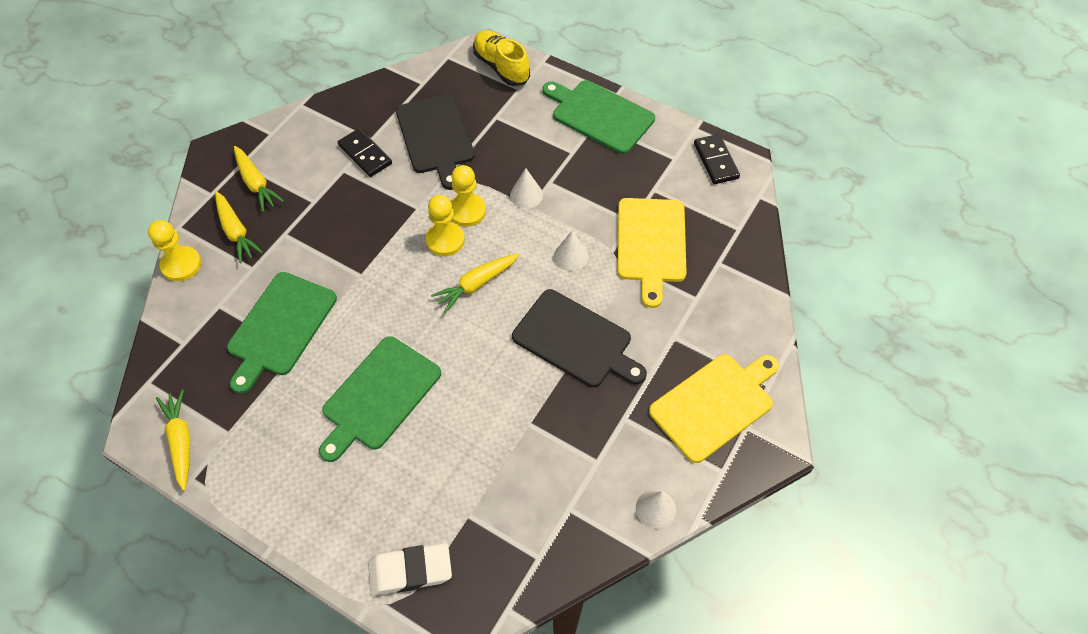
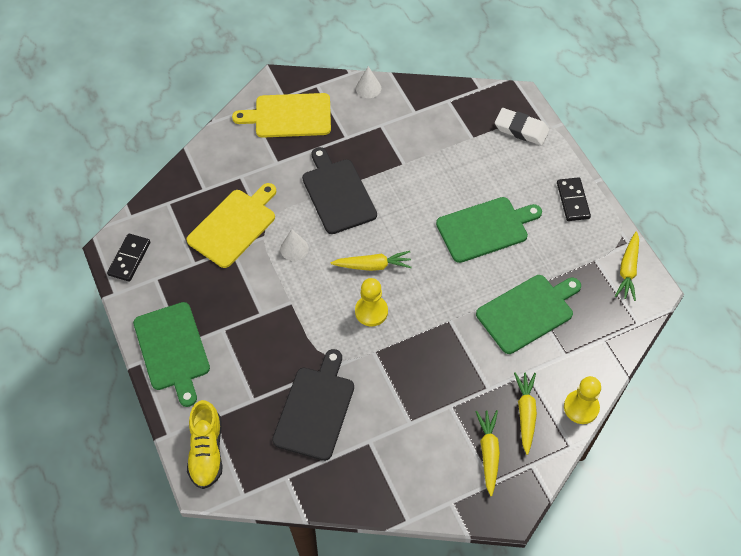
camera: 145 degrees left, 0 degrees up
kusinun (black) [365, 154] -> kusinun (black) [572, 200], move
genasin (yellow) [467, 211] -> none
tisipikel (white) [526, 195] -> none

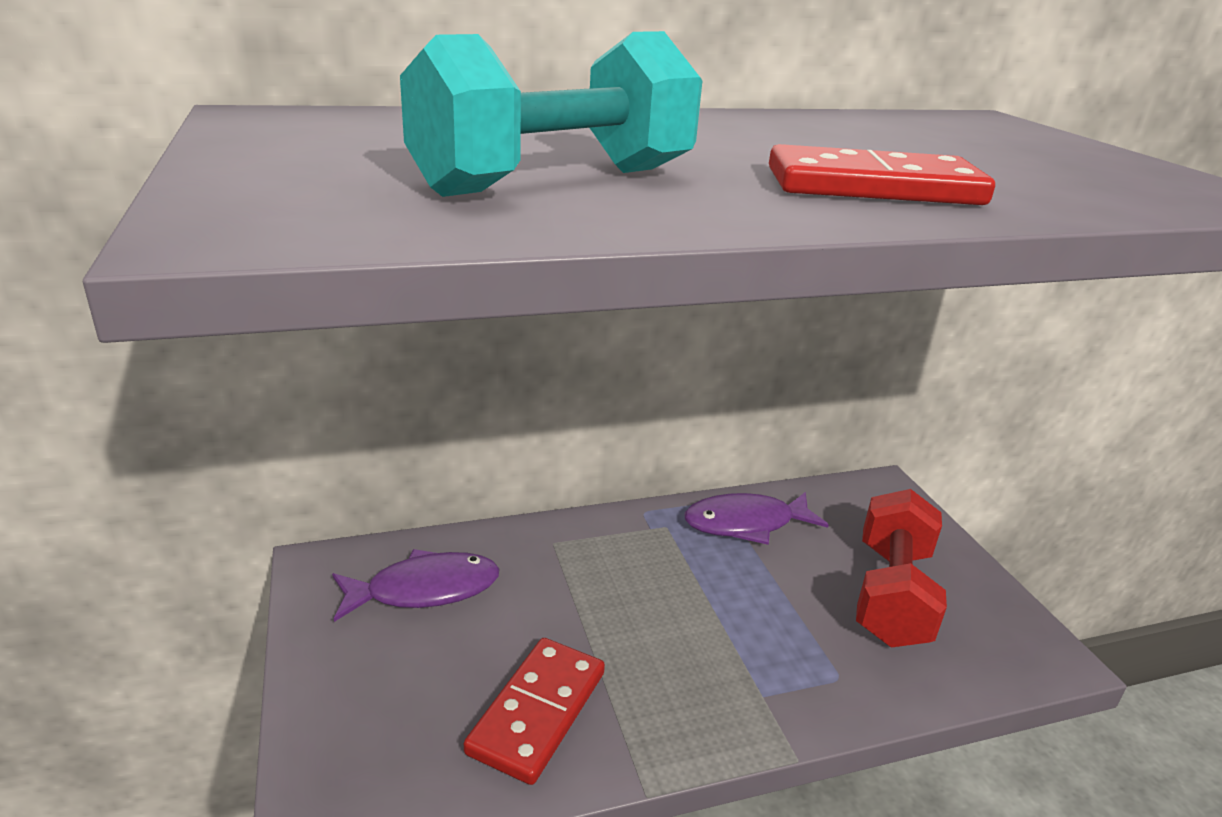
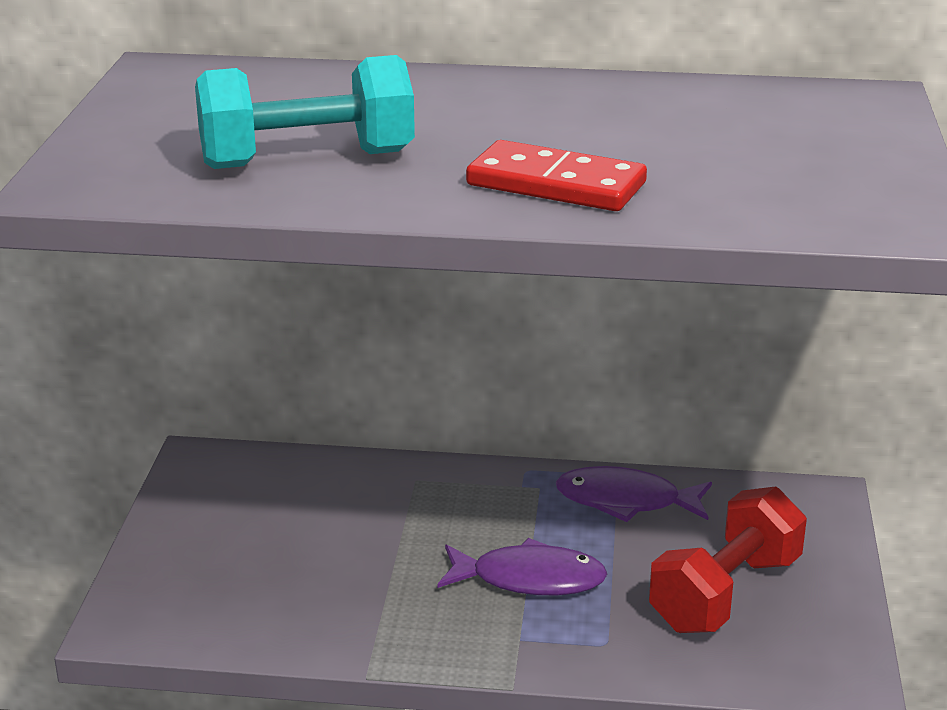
camera: 25 degrees right, 0 degrees up
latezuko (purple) [425, 590] -> latezuko (purple) [529, 579], move
kusinun (red) [538, 712] -> none

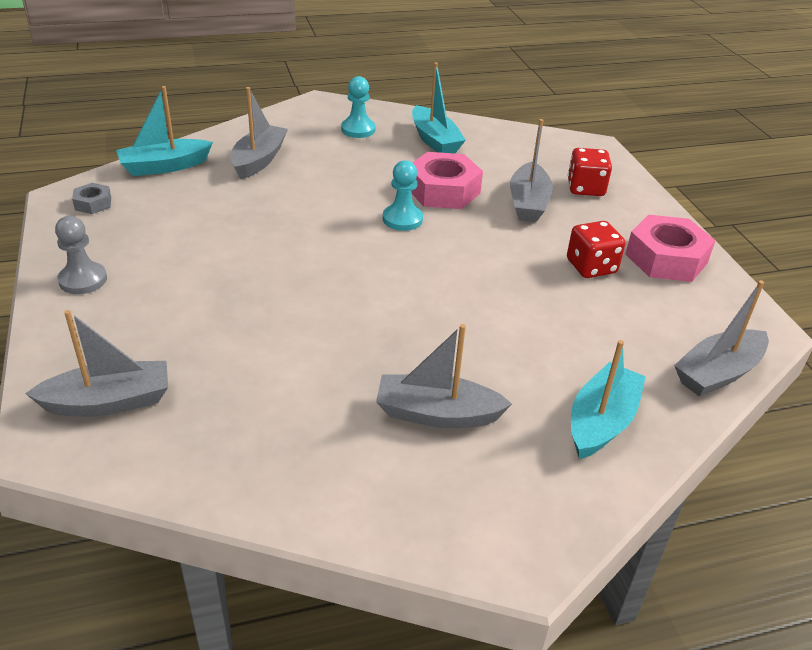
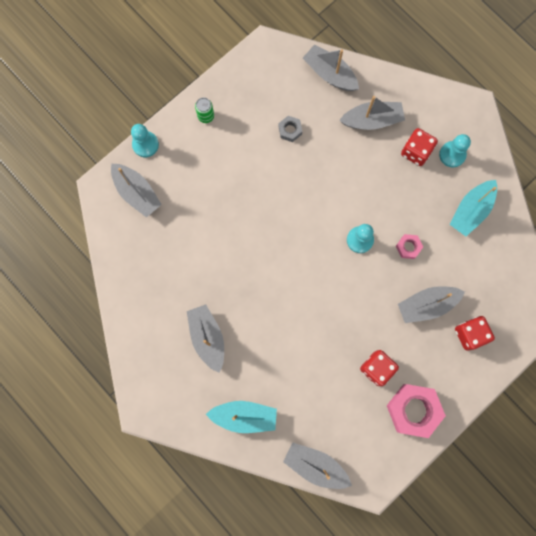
camera: 65 degrees right, 40 degrees up
none -> genasin (turquoise) [145, 145]
genasin (grey) [83, 280] -> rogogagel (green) [206, 116]
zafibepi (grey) [93, 203] -> zafibepi (grey) [290, 130], move
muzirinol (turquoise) [164, 166] -> muzirinol (grey) [330, 74]
zafibepi (pink) [443, 190] -> zafibepi (pink) [408, 247], x0.49
none -> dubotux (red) [416, 152]

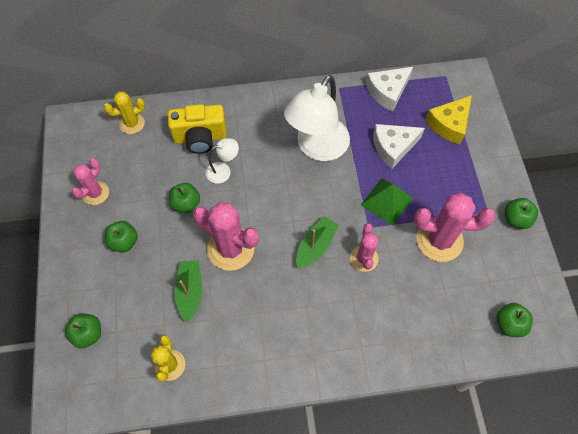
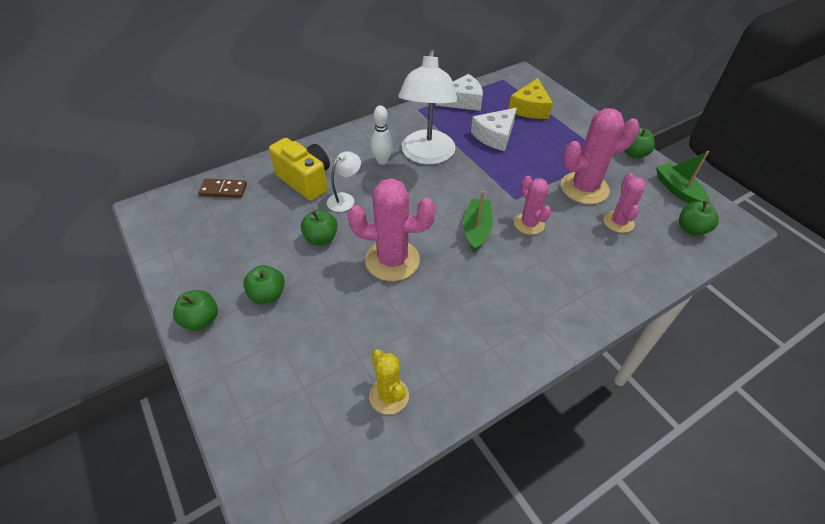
camera: 25 degrees left, 15 degrees down
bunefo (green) [88, 334] -> bunefo (green) [201, 320], move
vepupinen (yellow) [132, 123] -> kusinun (brown) [223, 190]
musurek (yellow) [200, 138] -> musurek (yellow) [305, 180], 105 degrees counterclockwise
none -> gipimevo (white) [382, 161]
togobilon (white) [387, 92] -> togobilon (white) [462, 101], 135 degrees counterclockwise
vepupinen (pink) [95, 193] -> vepupinen (pink) [618, 222], move
muzirinol (green) [190, 292] -> muzirinol (green) [678, 190], move
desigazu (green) [386, 201] -> none

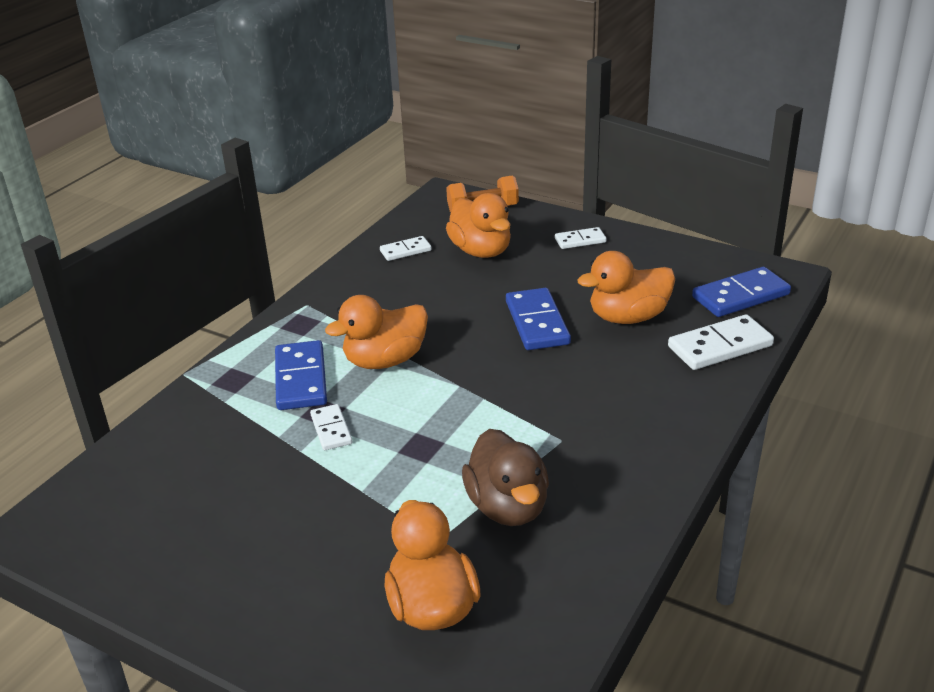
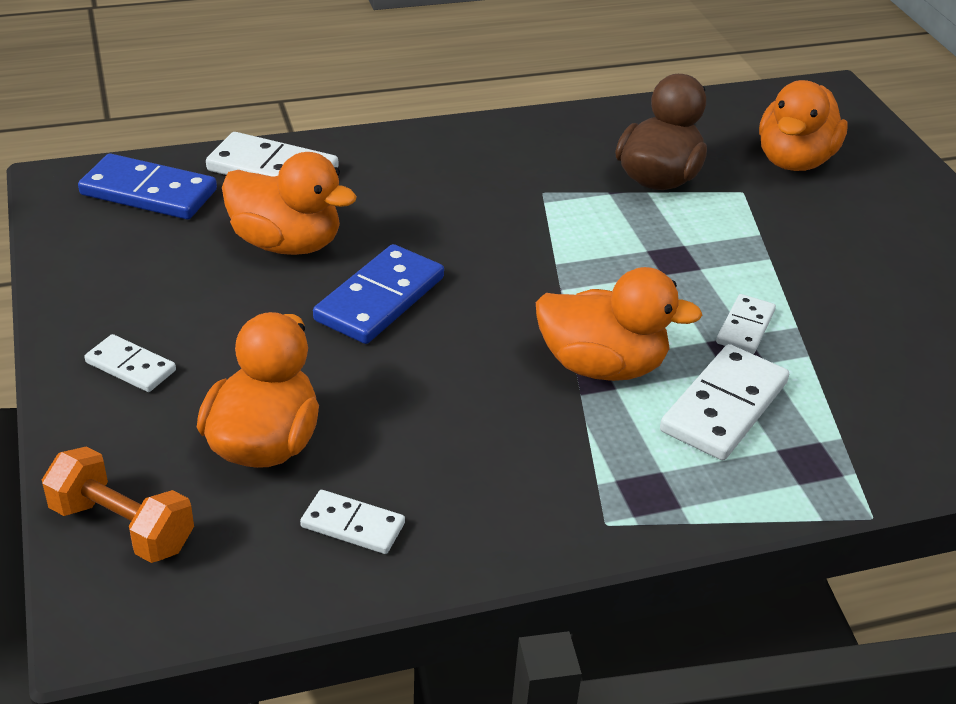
camera: 140 degrees left, 5 degrees up
kusinun (blue) [301, 379] -> kusinun (white) [724, 407]

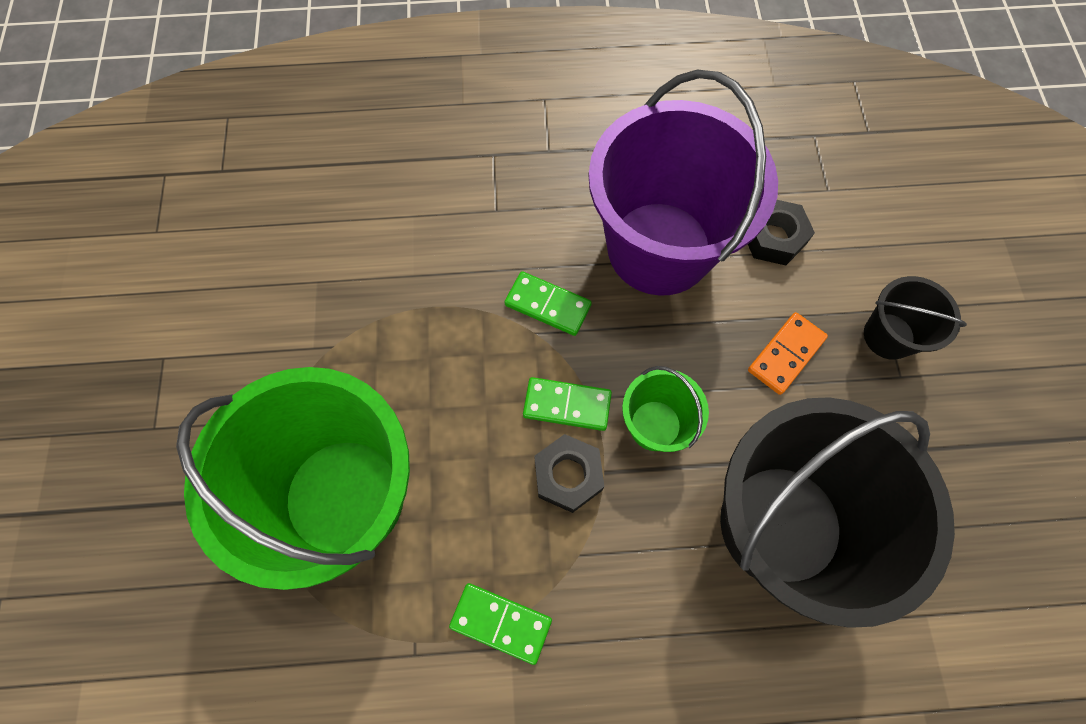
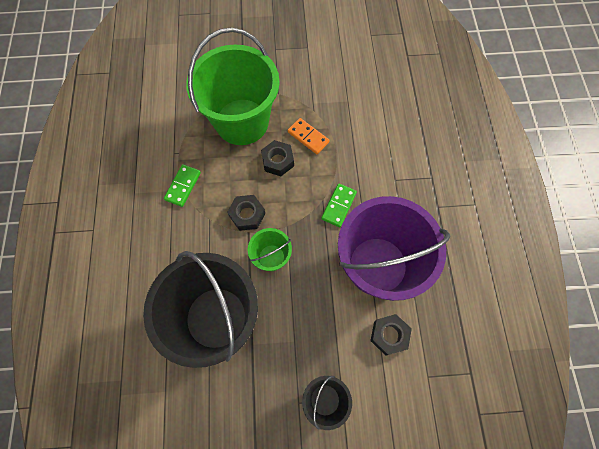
camera: 90 degrees right, 0 degrees up
none -> zafibepi (black) [278, 161]
kusinun (orange) [785, 354] -> kusinun (orange) [308, 137], move
kusinun (green) [567, 405] -> none

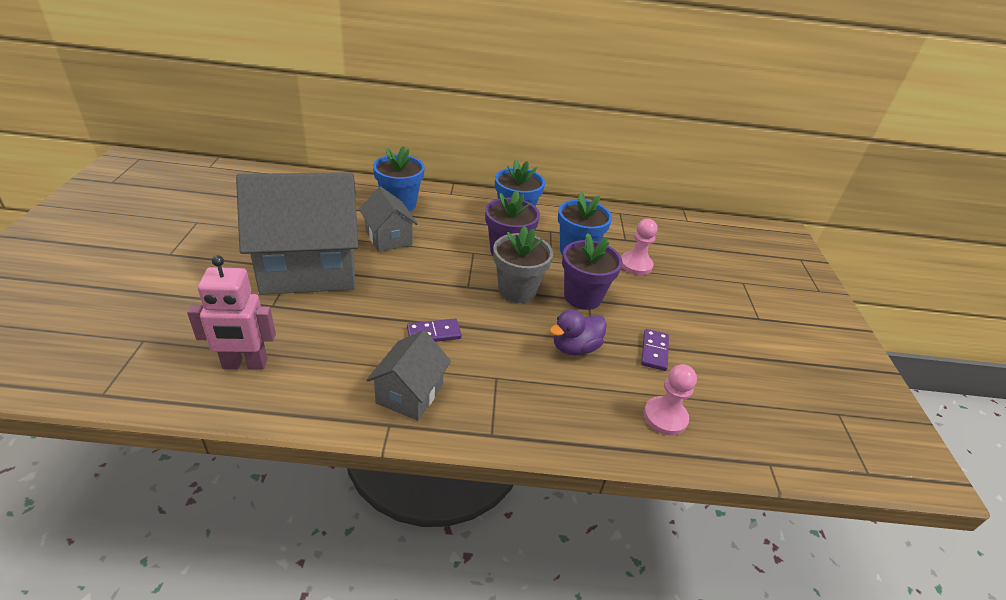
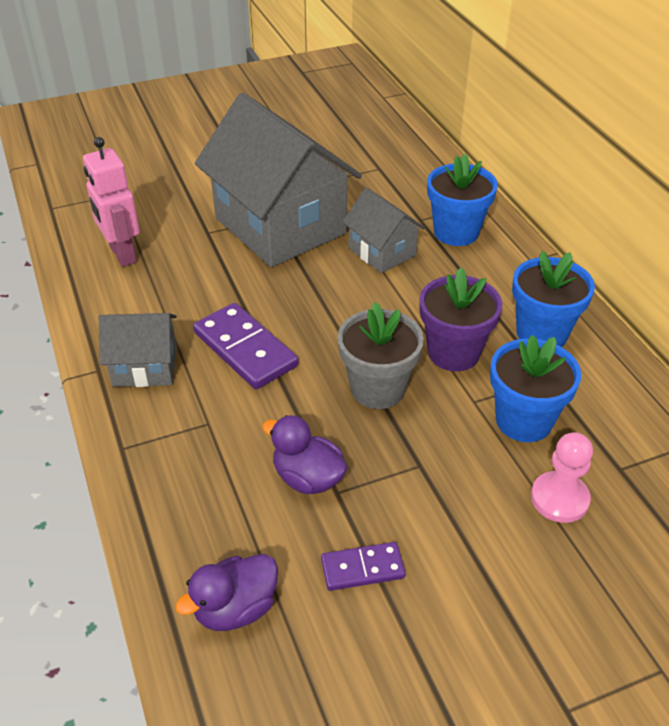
camera: 70 degrees right, 5 degrees up
genasin (pink) [665, 417] -> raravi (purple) [235, 608]
kusinun (purple) [434, 333] -> kusinun (purple) [245, 349], x1.73
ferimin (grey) [388, 238] -> ferimin (grey) [382, 252], 75 degrees counterclockwise
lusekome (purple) [582, 297] -> none

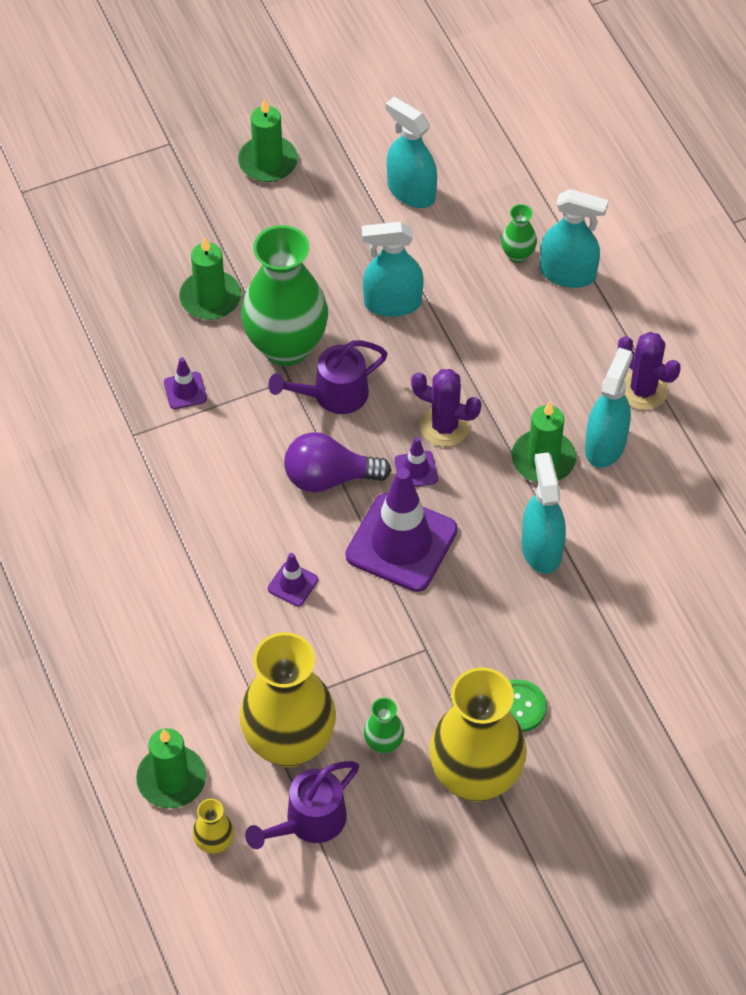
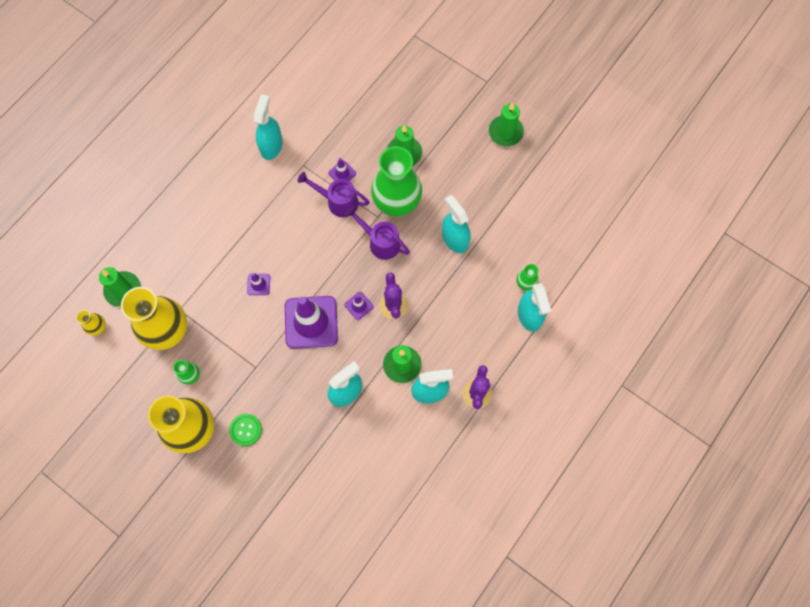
camera: 60 degrees right, 15 degrees up
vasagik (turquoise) [411, 191] -> vasagik (turquoise) [271, 146], move
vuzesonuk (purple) [308, 822] -> vuzesonuk (purple) [337, 201], move
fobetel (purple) [329, 477] -> none

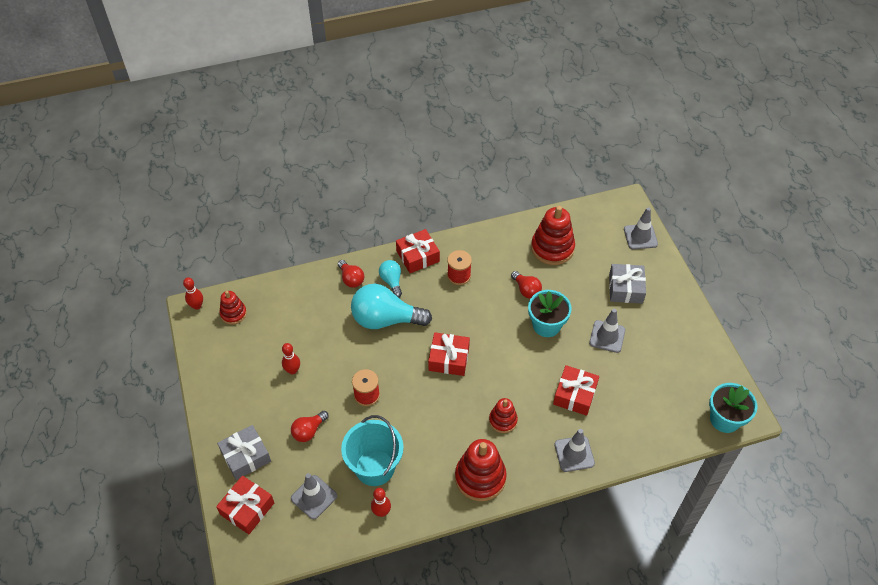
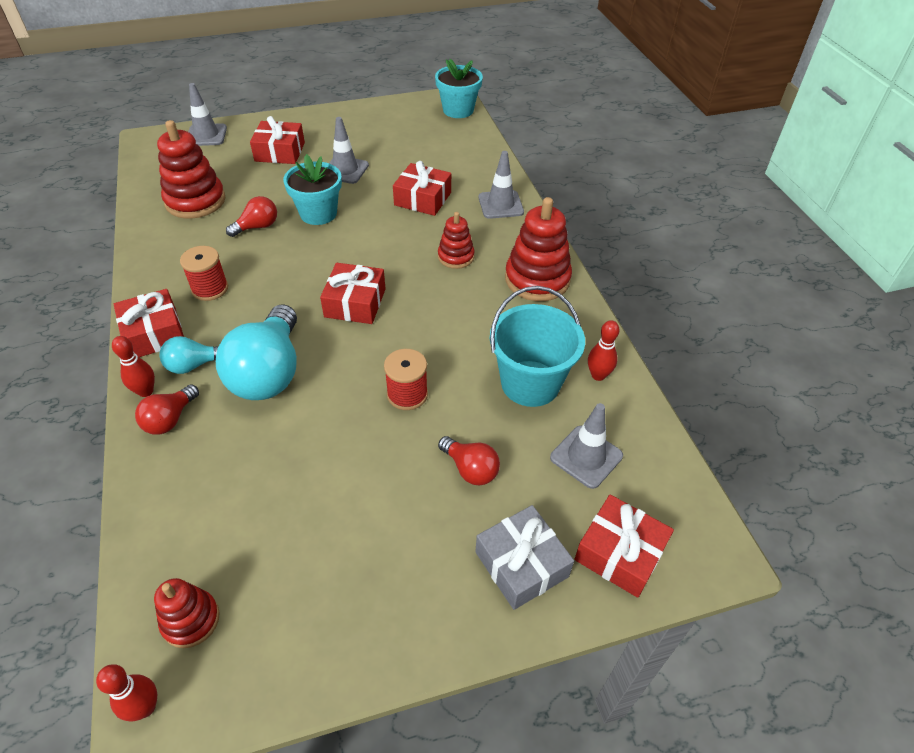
camera: 90 degrees left, 5 degrees down
gipimevo (red) [292, 370] -> gipimevo (red) [146, 391], move
fobetel (red) [351, 279] -> fobetel (red) [170, 419], 150 degrees clockwise
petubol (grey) [625, 288] -> petubol (red) [280, 152]

